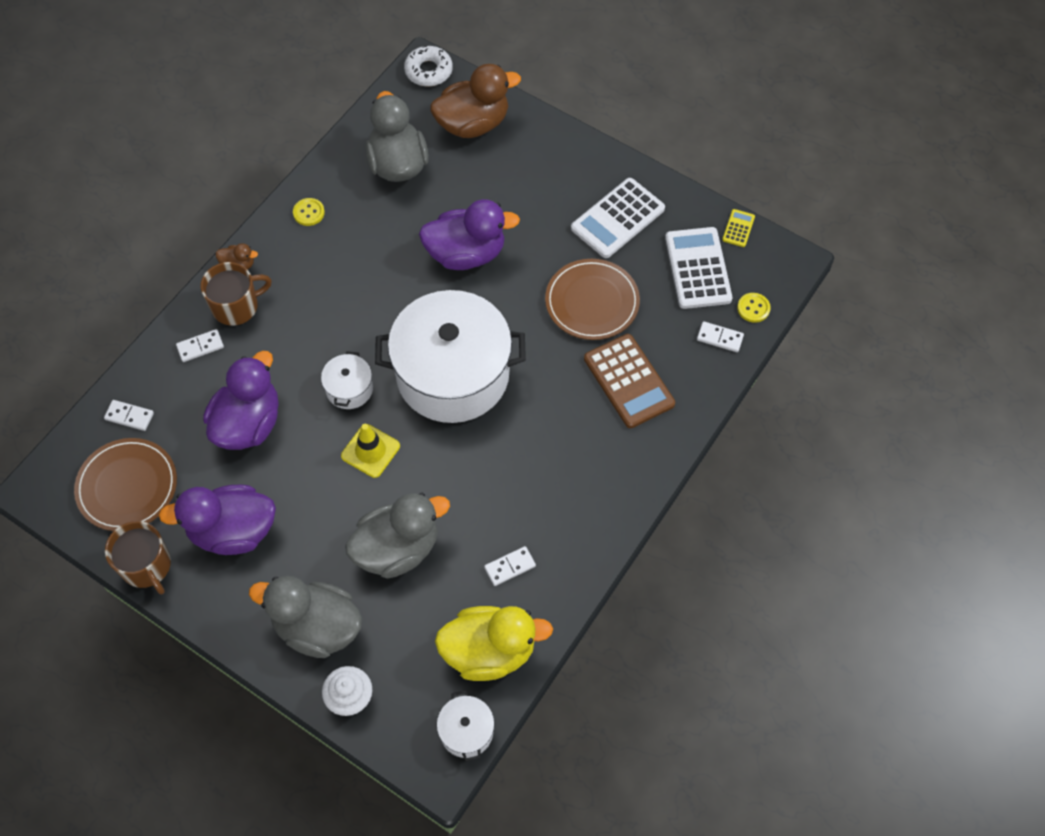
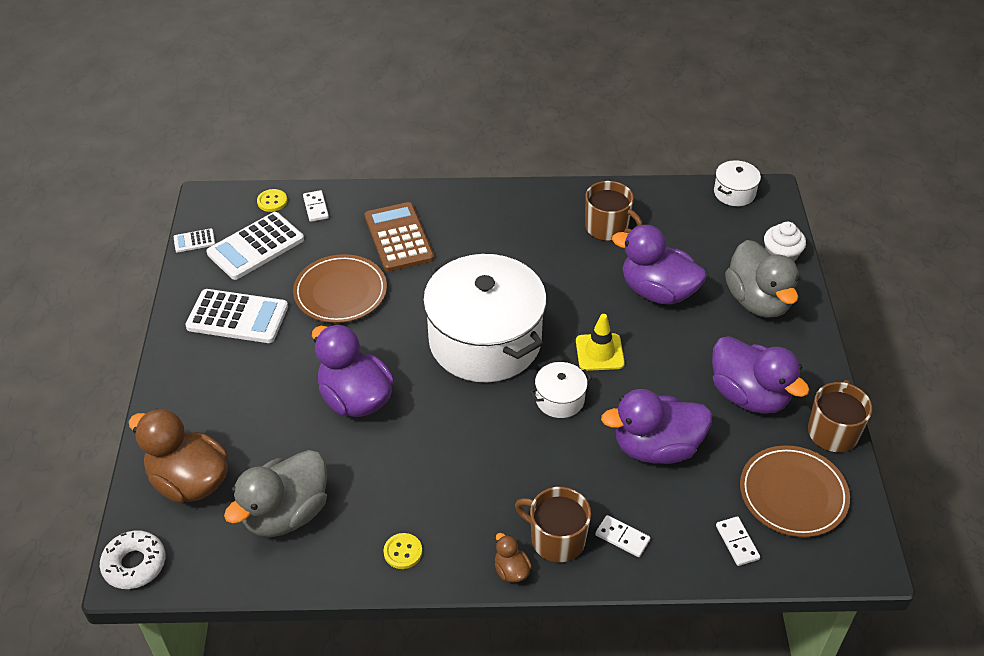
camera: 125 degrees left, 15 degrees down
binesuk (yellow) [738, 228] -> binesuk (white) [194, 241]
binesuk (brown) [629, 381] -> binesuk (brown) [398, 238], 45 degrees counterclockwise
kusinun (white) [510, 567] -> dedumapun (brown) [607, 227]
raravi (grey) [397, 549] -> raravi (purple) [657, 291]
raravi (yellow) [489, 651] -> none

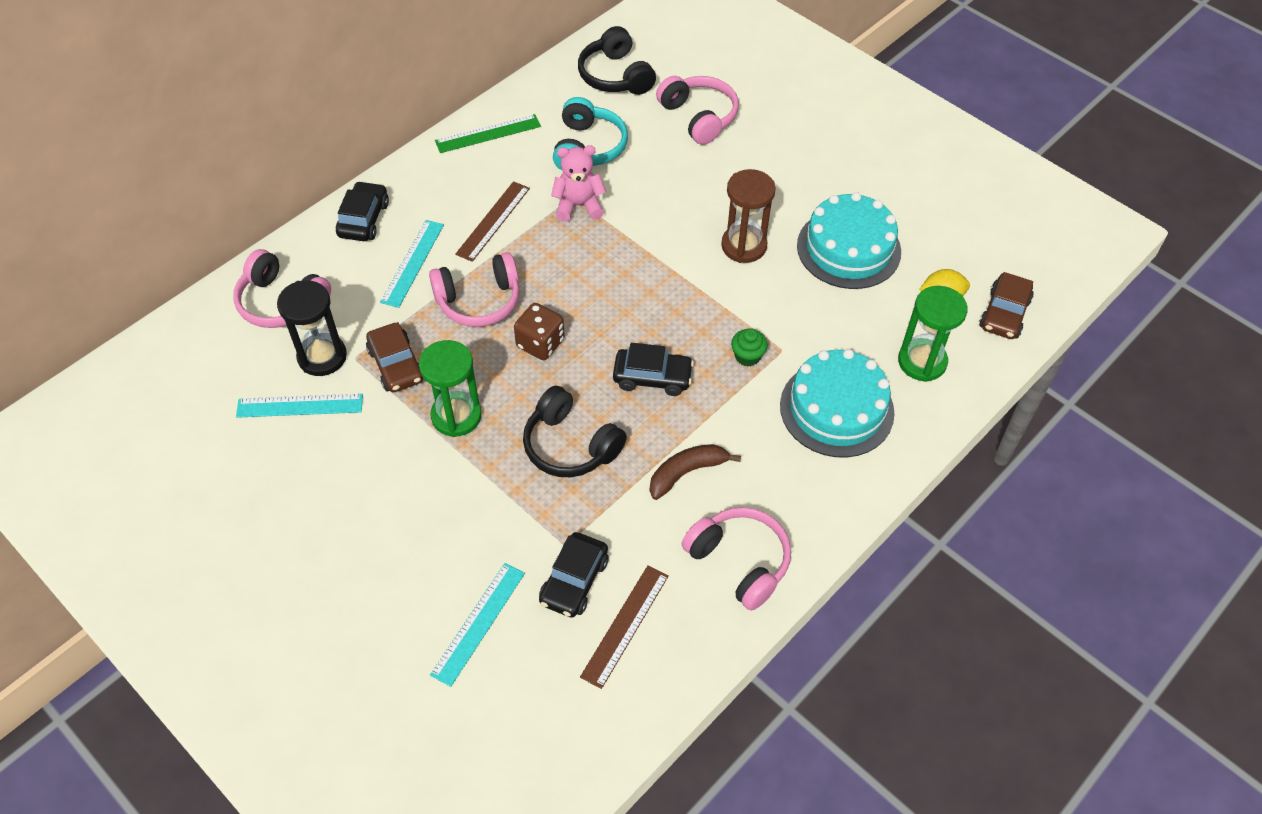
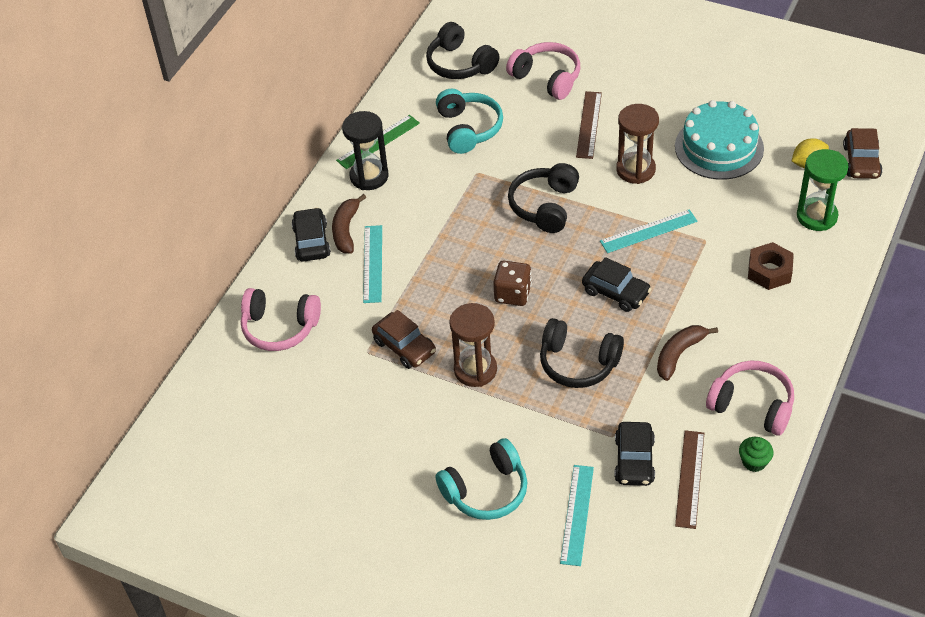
camera: 15 degrees left, 5 degrees down
none -> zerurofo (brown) [346, 230]
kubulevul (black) [322, 357] -> kubulevul (black) [369, 176], move
none -> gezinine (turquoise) [486, 490]
kubulevul (green) [456, 416] -> kubulevul (brown) [475, 370]
none -> gezinine (black) [545, 206]
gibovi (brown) [493, 221] -> gibovi (brown) [589, 124], move
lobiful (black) [652, 377] -> lobiful (black) [616, 292], 45 degrees clockwise
gibovi (turquoise) [300, 406] -> gibovi (turquoise) [648, 231], move
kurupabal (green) [747, 356] -> kurupabal (green) [754, 462], move
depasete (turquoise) [836, 409] -> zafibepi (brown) [769, 271]
gezinine (pink) [479, 301] -> none
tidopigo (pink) [578, 205] -> none

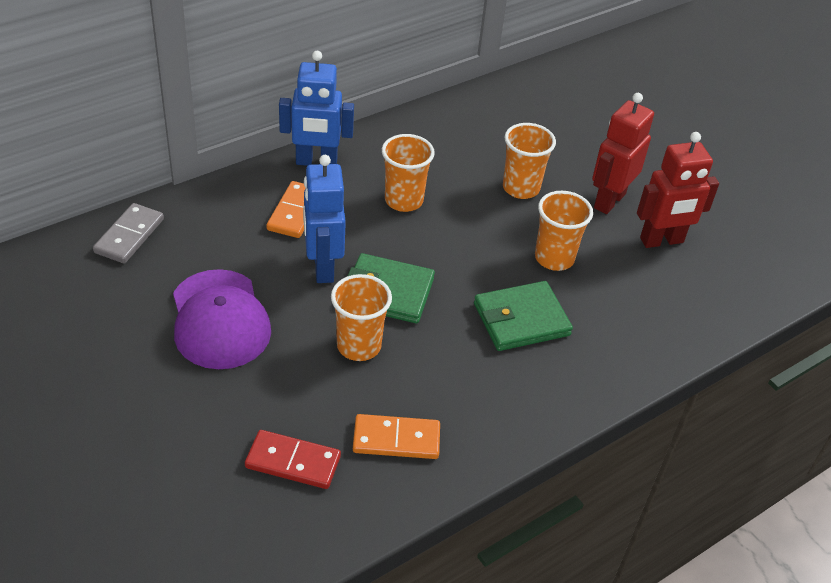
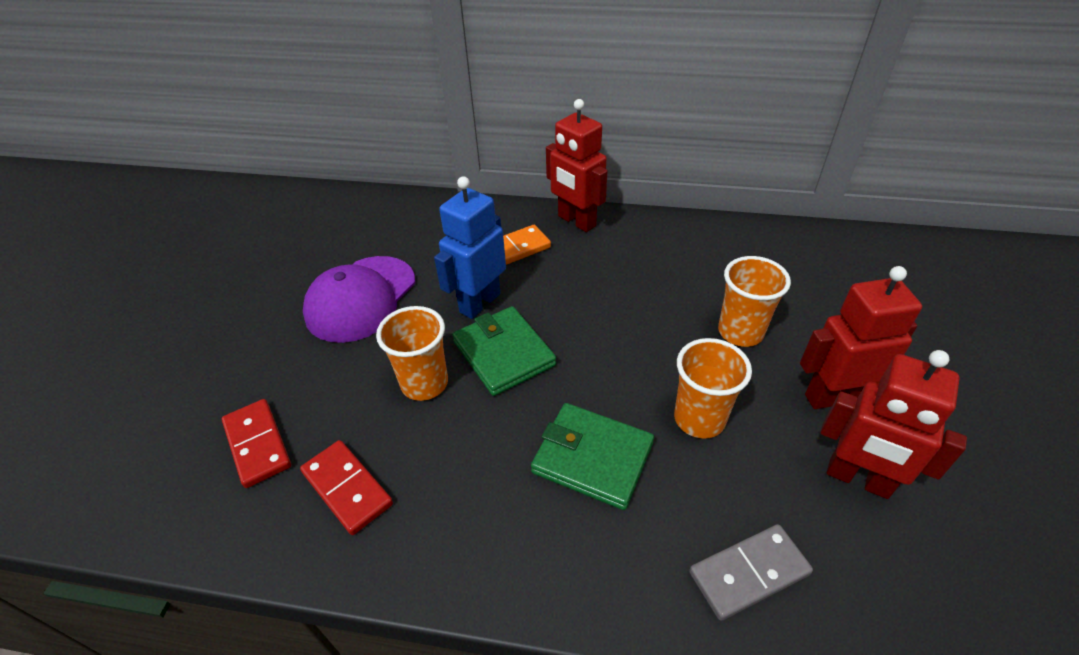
camera: 50 degrees right, 0 degrees up
kusinun (orange) [396, 439] -> kusinun (red) [347, 488]
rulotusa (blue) [316, 162] -> rulotusa (red) [576, 221]
kusinun (grey) [129, 236] -> kusinun (grey) [748, 573], move
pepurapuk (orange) [404, 200] -> none

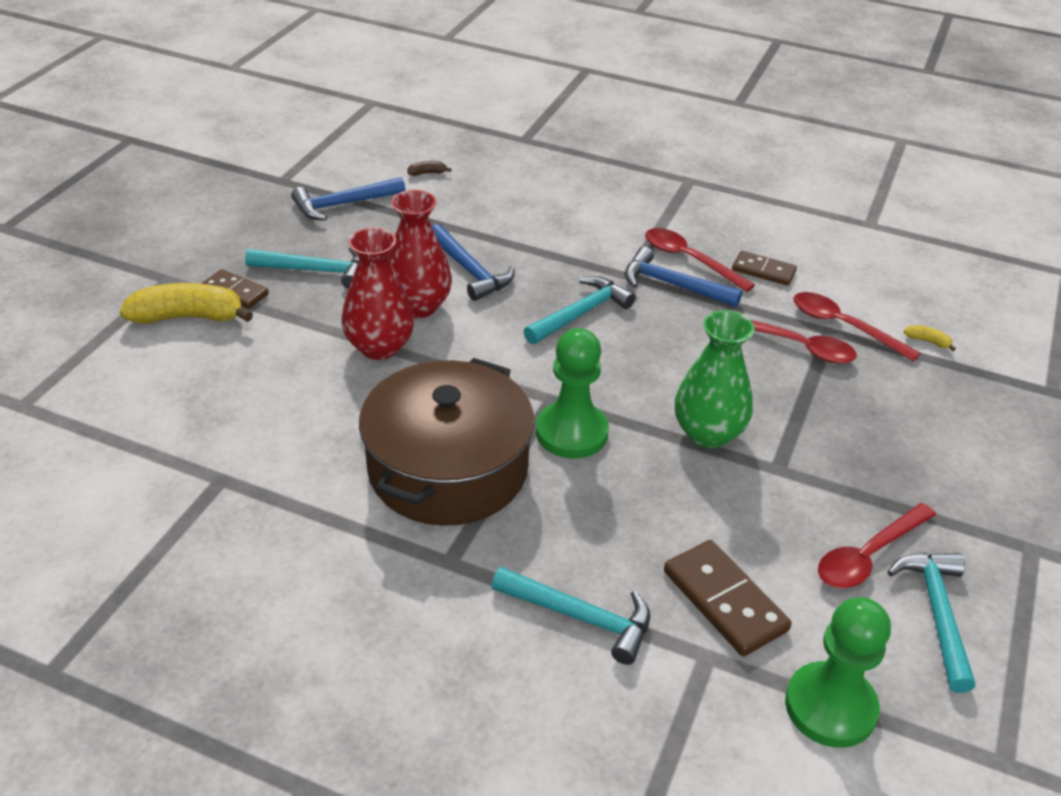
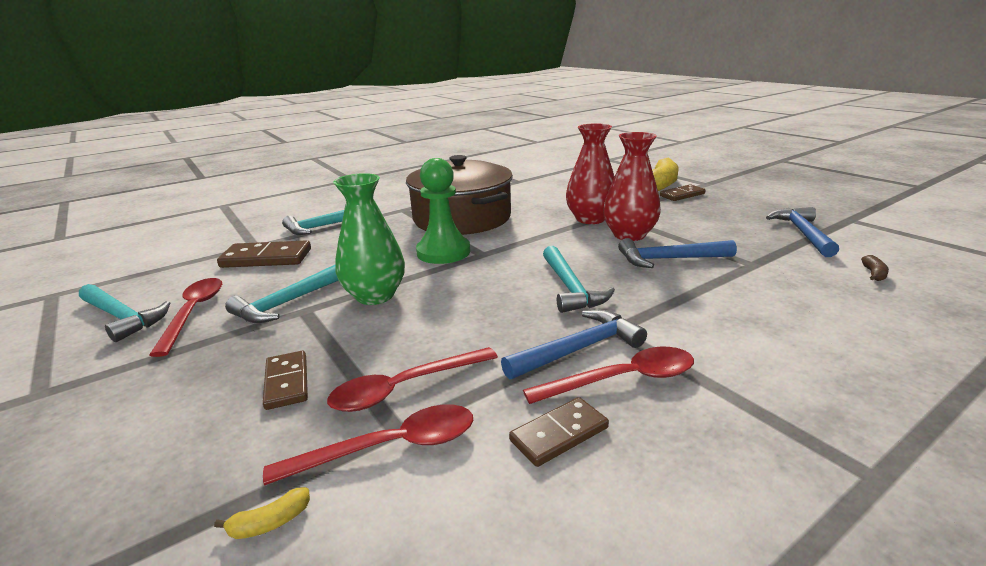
camera: 125 degrees right, 15 degrees down
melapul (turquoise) [315, 271] -> melapul (turquoise) [289, 302], move
none -> kusinun (brown) [287, 382]
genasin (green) [830, 707] -> none

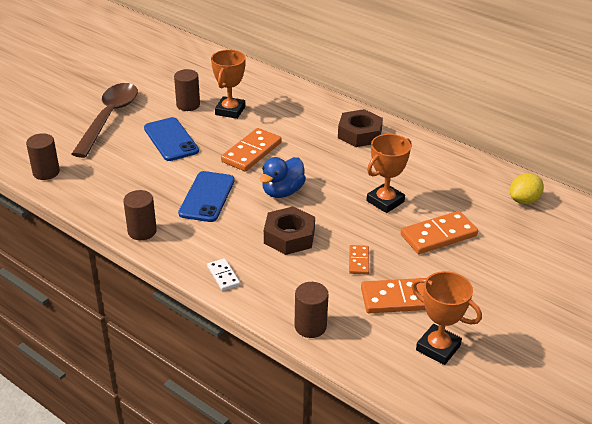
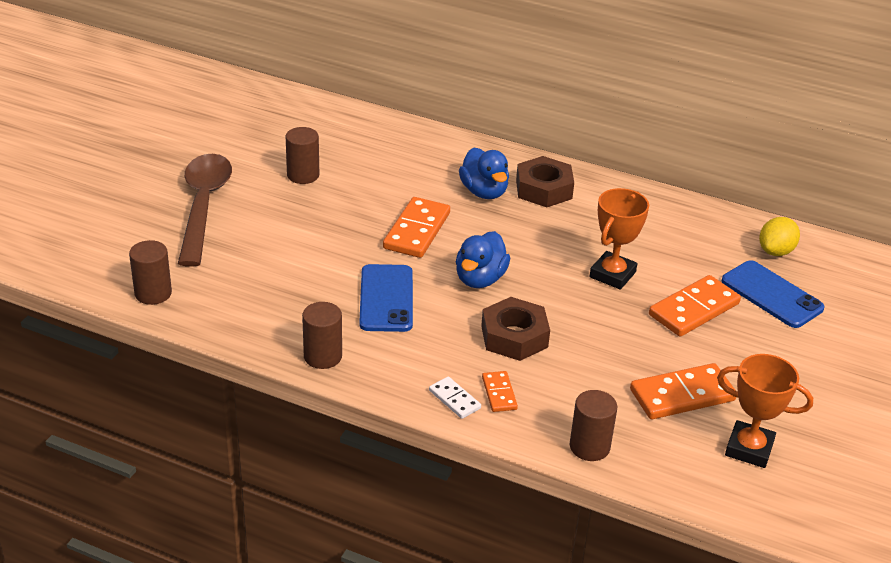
camera: 15 degrees left, 0 degrees up
none -> raravi (blue) [484, 192]
kusinun (orange) [359, 261] -> kusinun (orange) [499, 393], move
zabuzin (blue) [171, 140] -> zabuzin (blue) [771, 295], move
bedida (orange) [230, 111] -> none

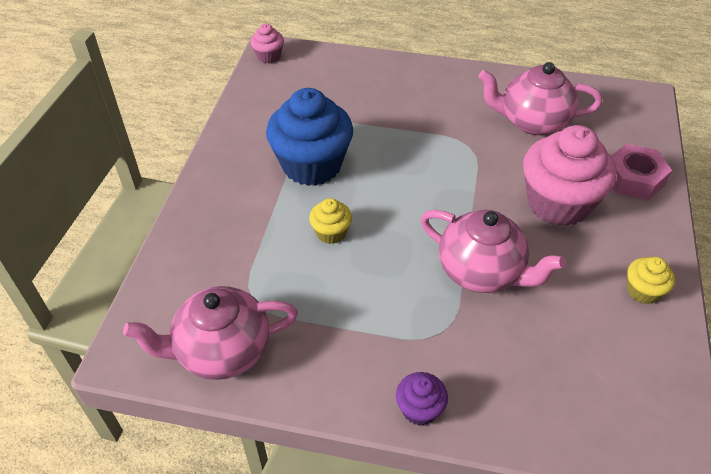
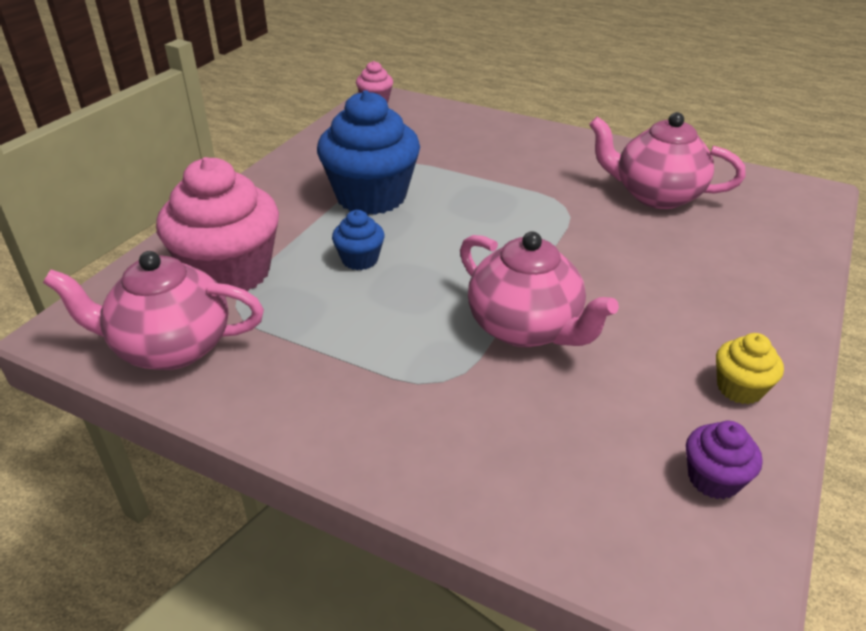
camera: 15 degrees right, 10 degrees down
kurupabal (pink) [558, 203] -> kurupabal (pink) [229, 272], move
kurupabal (yellow) [331, 233] -> kurupabal (blue) [360, 259]
kurupabal (purple) [419, 409] -> kurupabal (purple) [713, 479], move
zafibepi (pink) [633, 178] -> none

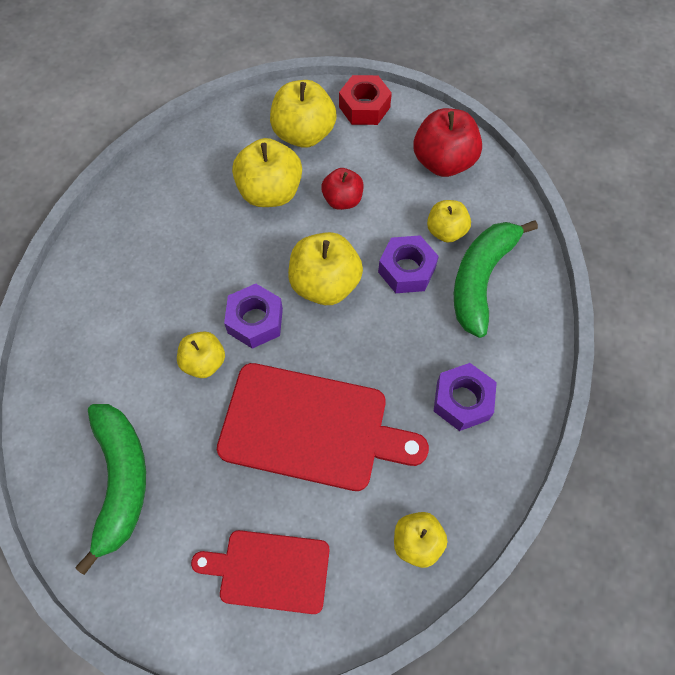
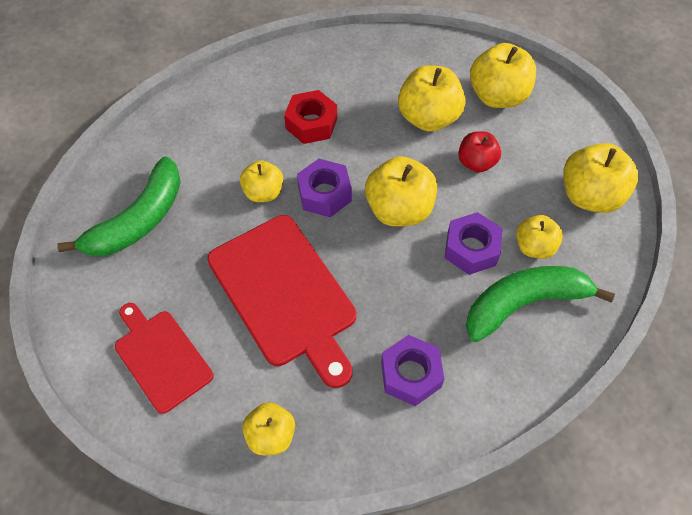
camera: 45 degrees right, 5 degrees down
zafibepi (red) [364, 107] -> zafibepi (red) [311, 123], move
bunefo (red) [443, 162] -> bunefo (yellow) [589, 196]

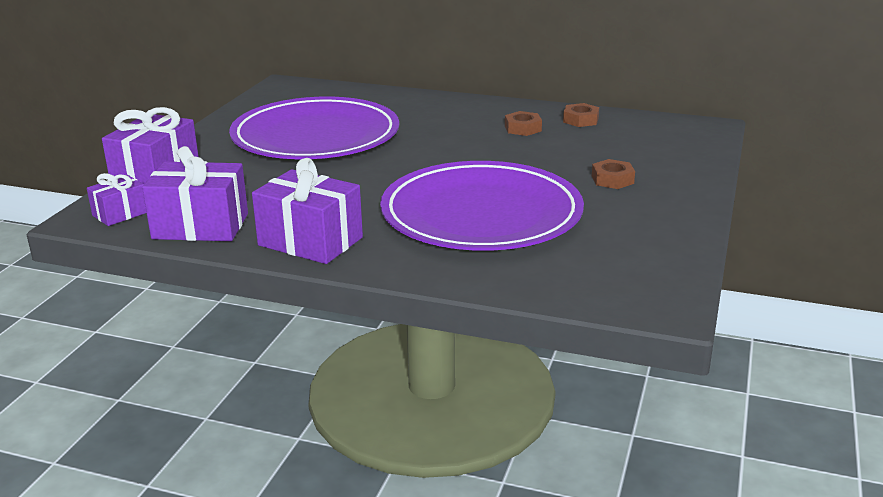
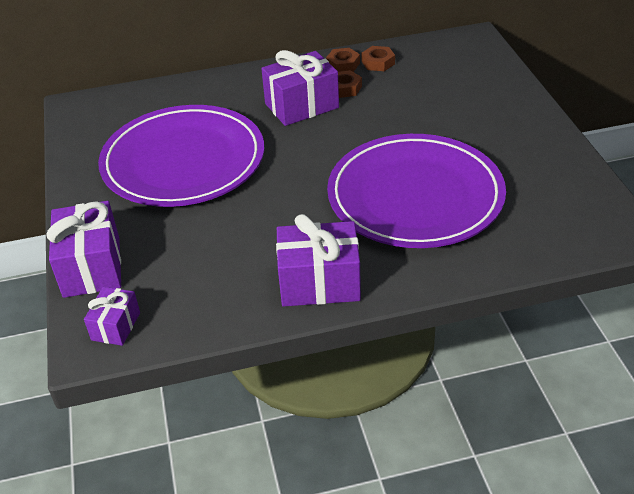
camera: 30 degrees left, 15 degrees up
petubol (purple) [200, 226] -> petubol (purple) [301, 106], move
zafibepi (brown) [612, 180] -> zafibepi (brown) [343, 65], move

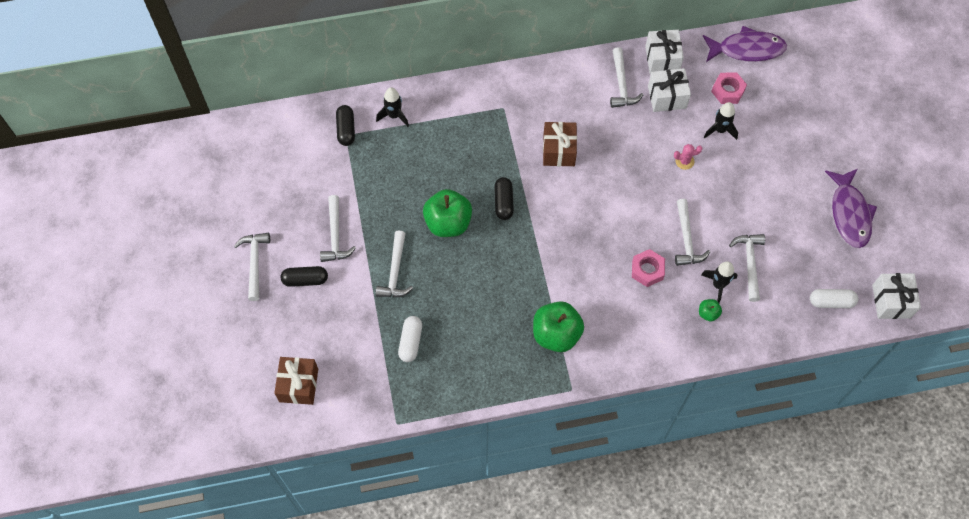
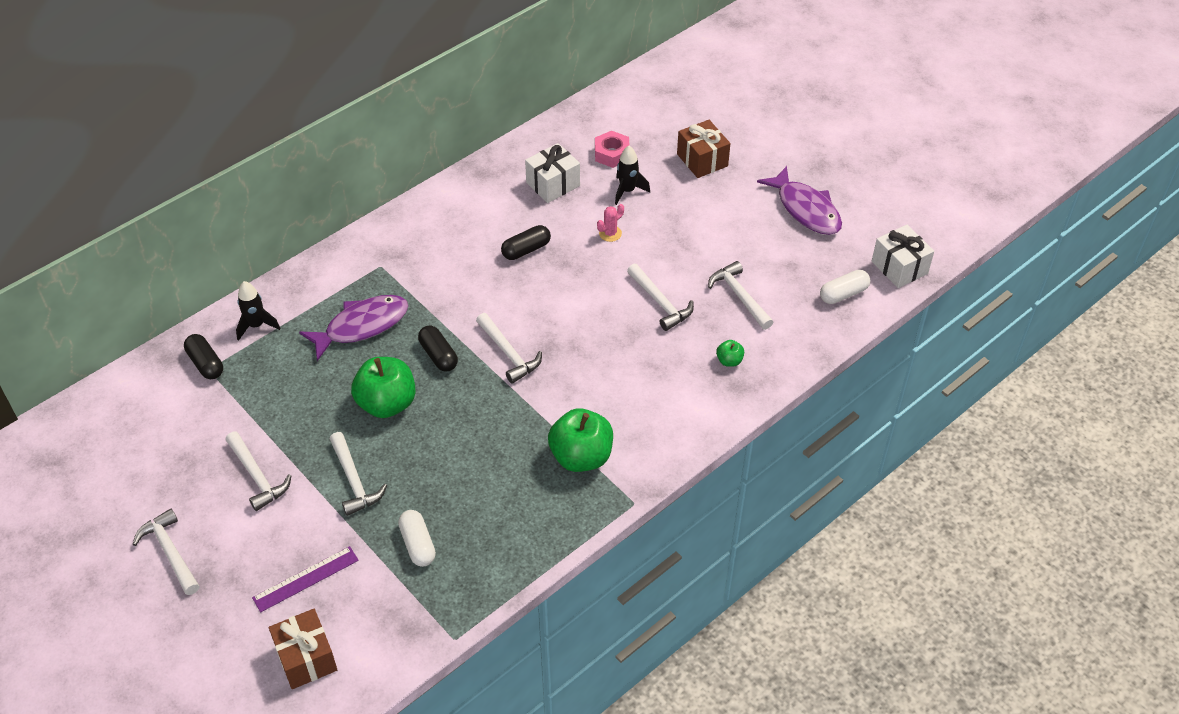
camera: 30 degrees left, 15 degrees down
none -> gibovi (purple) [306, 579]
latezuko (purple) [747, 49] -> latezuko (purple) [362, 326], move
melapul (white) [621, 85] -> melapul (white) [509, 354], move
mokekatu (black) [305, 280] -> mokekatu (black) [526, 250], move
petubol (brown) [559, 151] -> petubol (brown) [702, 160], move
zafibepi (pink) [647, 270] -> none
petubol (white) [662, 59] -> none
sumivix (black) [718, 285] -> none

